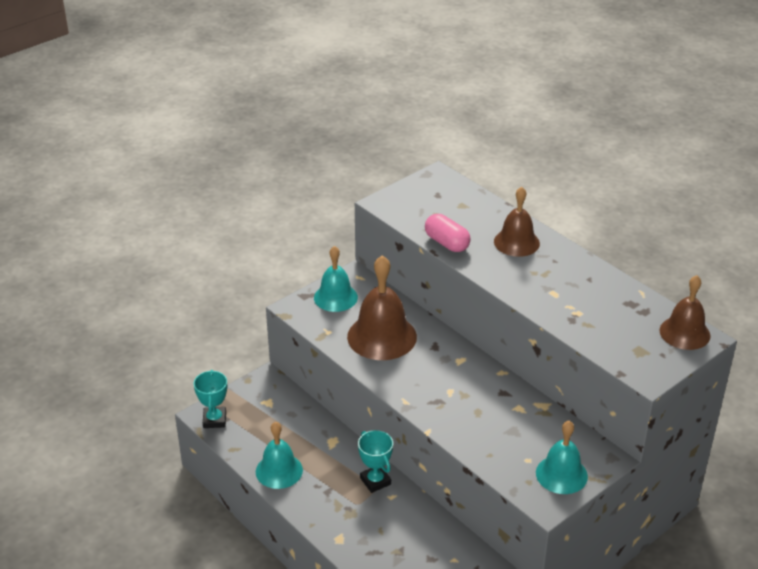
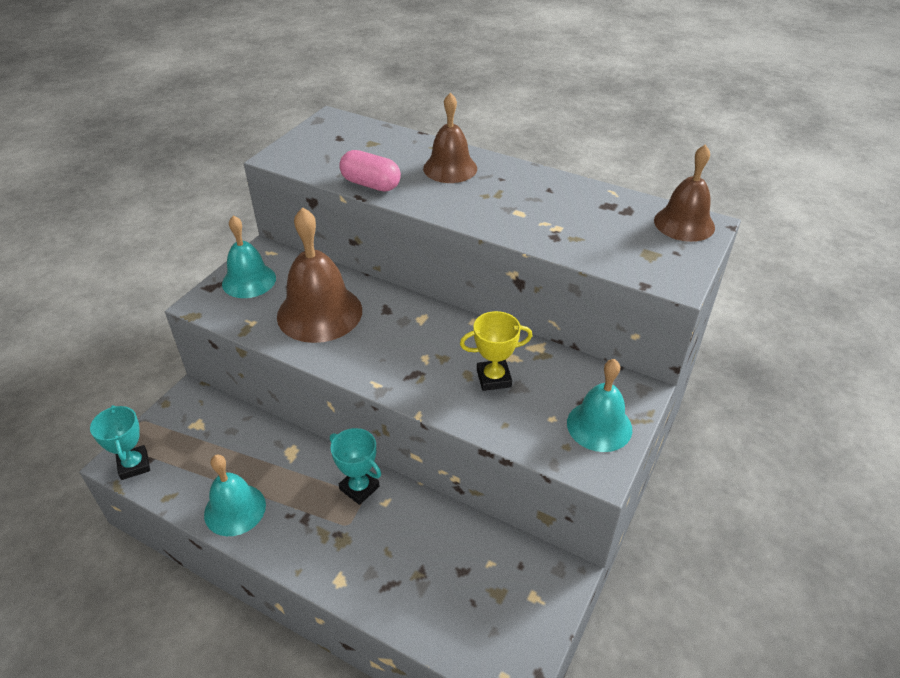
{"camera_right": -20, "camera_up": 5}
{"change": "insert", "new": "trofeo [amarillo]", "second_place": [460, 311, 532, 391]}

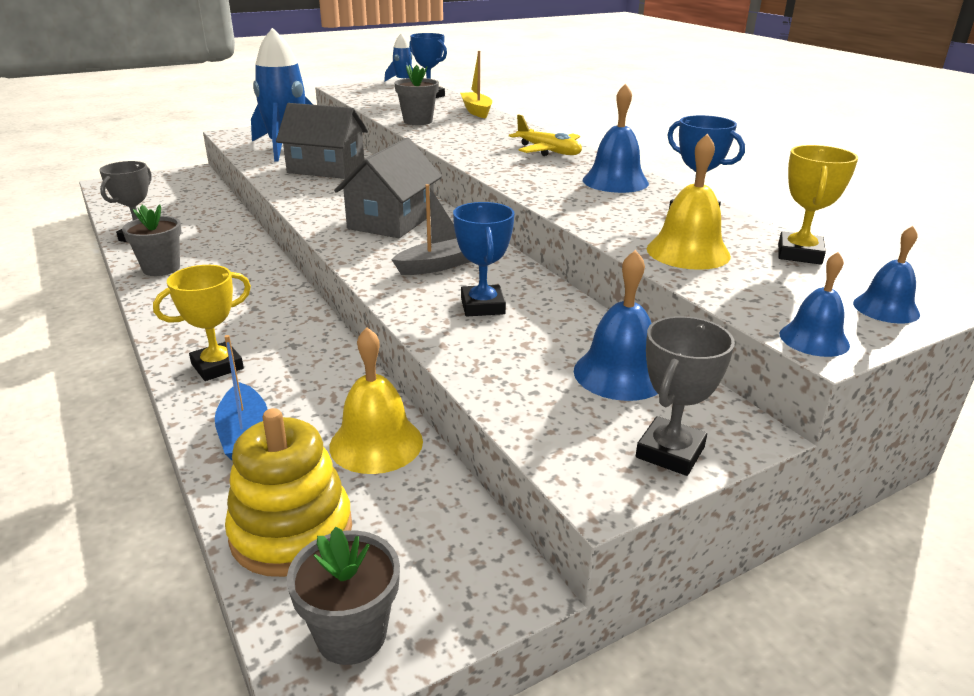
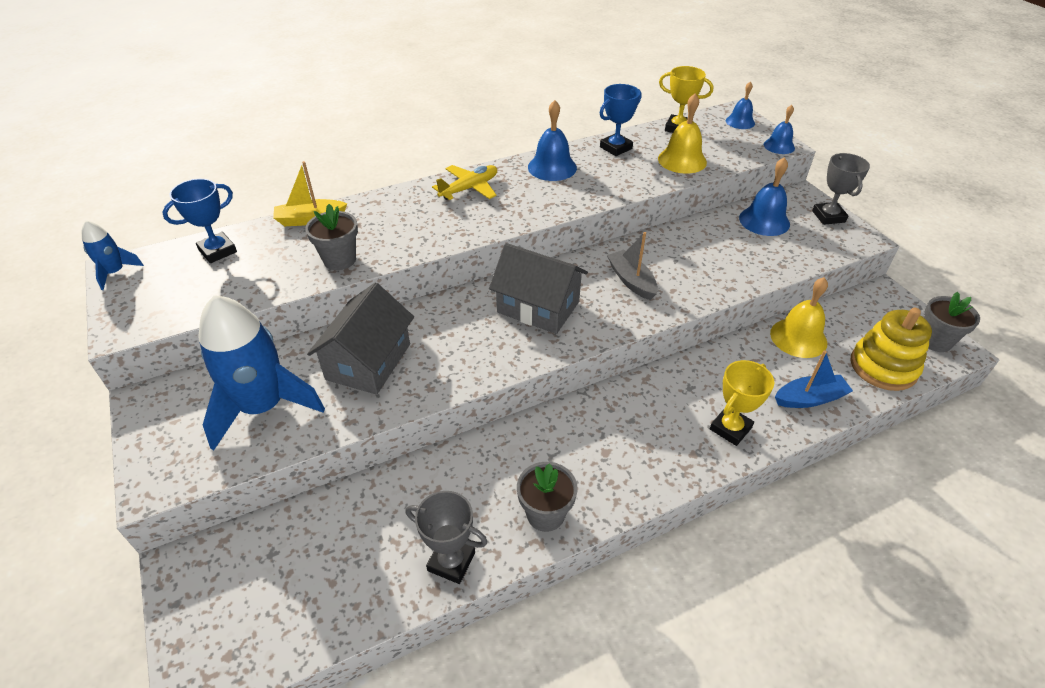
{"camera_right": -85, "camera_up": 15}
{"change": "delete", "old": "trofeo [azul]", "first_place": [453, 202, 514, 316]}
{"change": "rotate", "old": "trofeo [amarillo]", "first_place": [153, 265, 251, 381], "second_place": [710, 360, 775, 446], "degrees": 75}
{"change": "rotate", "old": "trofeo [gris]", "first_place": [636, 316, 735, 476], "second_place": [812, 153, 870, 225], "degrees": 45}

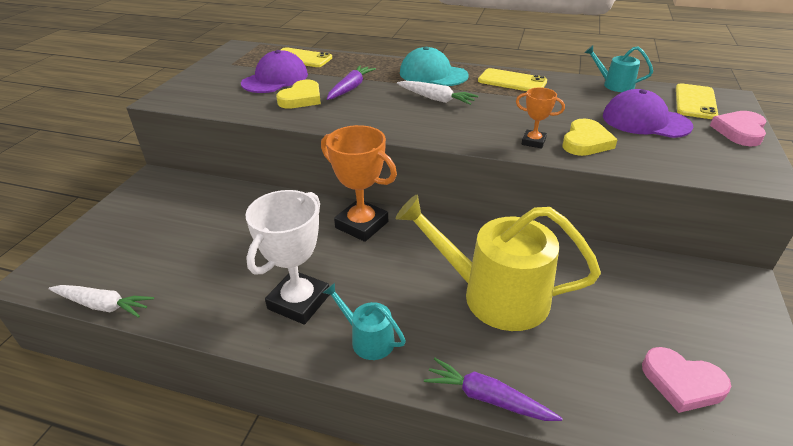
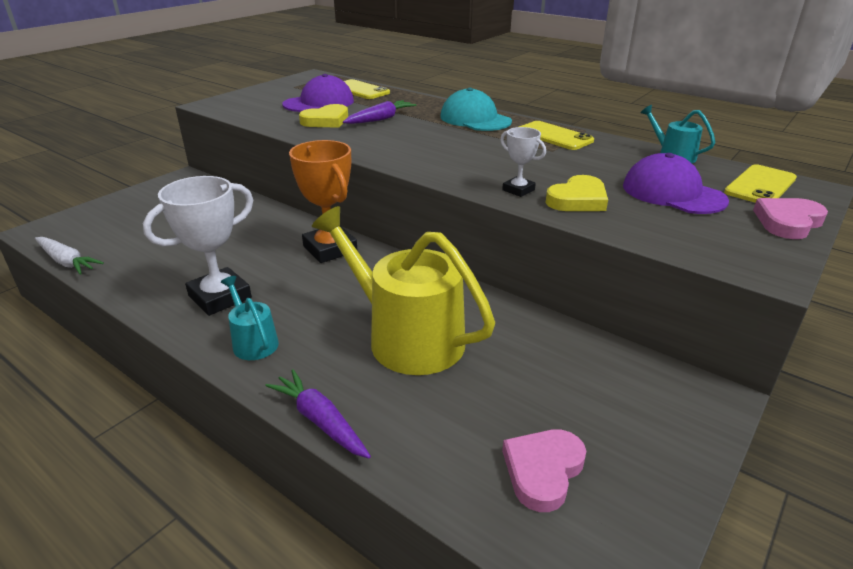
{"camera_right": 20, "camera_up": -5}
{"change": "delete", "old": "zanahoria [blanco]", "first_place": [397, 81, 478, 105]}
{"change": "recolor", "old": "trofeo [naranja]", "new": "trofeo [blanco]", "first_place": [516, 87, 565, 149], "second_place": [500, 127, 546, 197]}
{"change": "rotate", "old": "corazón [rosa]", "first_place": [642, 347, 731, 413], "second_place": [502, 429, 586, 512], "degrees": 75}

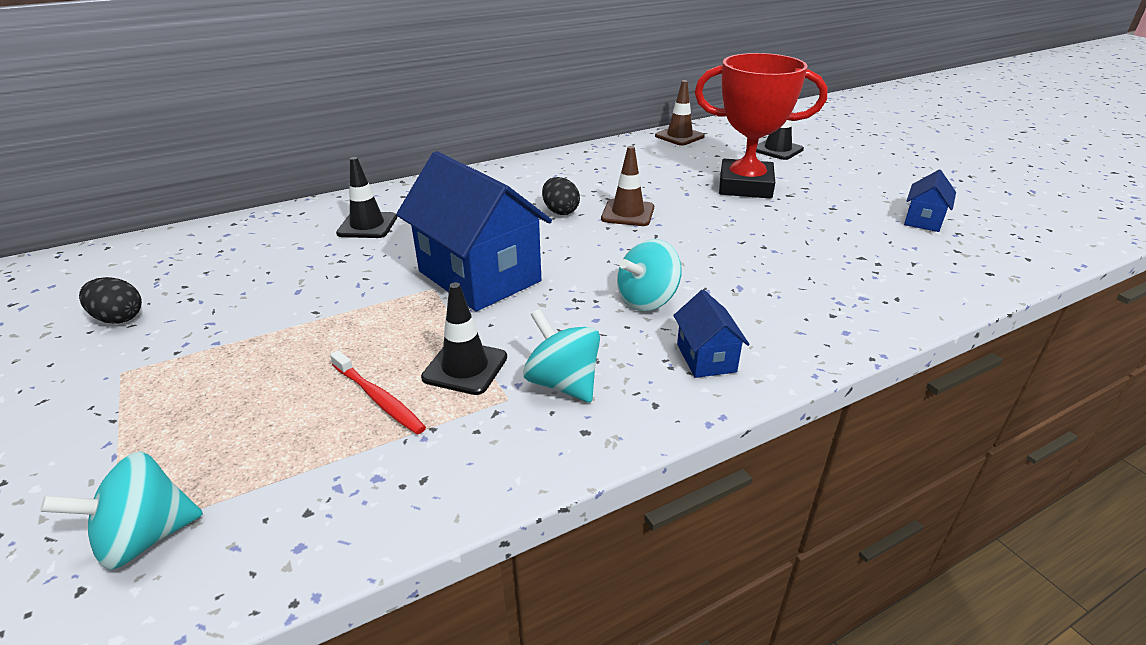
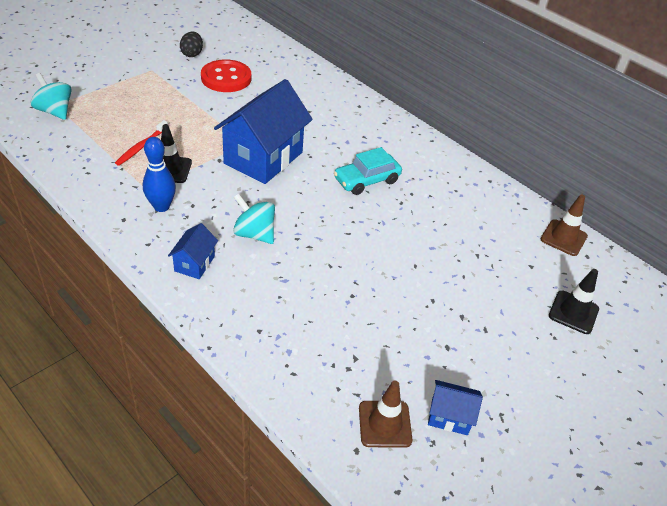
{"camera_right": 70, "camera_up": 10}
{"change": "delete", "old": "cono de tráfico [negro]", "first_place": [336, 157, 397, 238]}
{"change": "delete", "old": "trofeo [rojo]", "first_place": [695, 53, 828, 199]}
{"change": "insert", "new": "botón [rojo]", "second_place": [201, 59, 251, 92]}
{"change": "move", "old": "cono de tráfico [marrón]", "first_place": [601, 146, 654, 226], "second_place": [359, 381, 413, 448]}
{"change": "replace", "old": "peonza [turquesa]", "new": "bolo [azul]", "first_place": [523, 309, 600, 403], "second_place": [143, 137, 176, 212]}
{"change": "replace", "old": "huevo [negro]", "new": "coche [turquesa]", "first_place": [542, 177, 580, 215], "second_place": [334, 147, 402, 195]}
{"change": "rotate", "old": "casa [azul]", "first_place": [673, 290, 750, 378], "second_place": [168, 223, 218, 279], "degrees": -45}

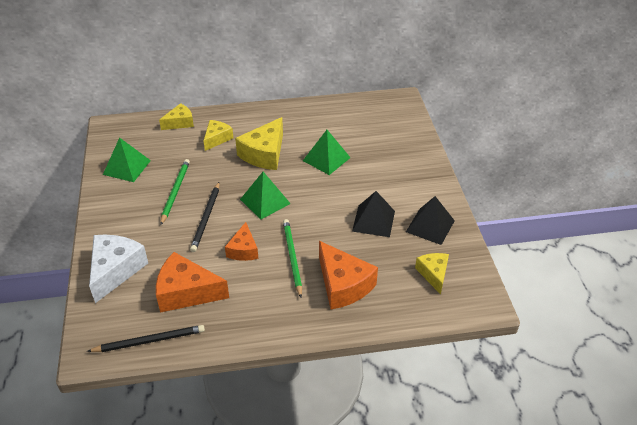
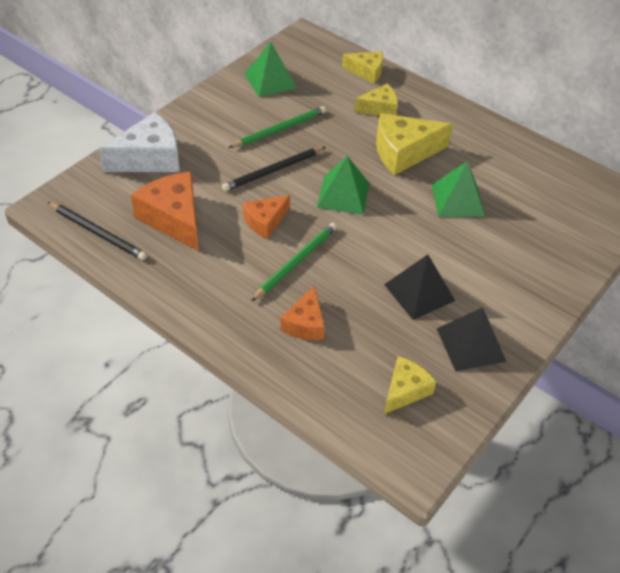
{"camera_right": 45, "camera_up": 5}
{"change": "resize", "old": "queso [naranja]", "first_place": [319, 241, 378, 309], "second_place": [281, 285, 325, 340], "factor": 0.6}

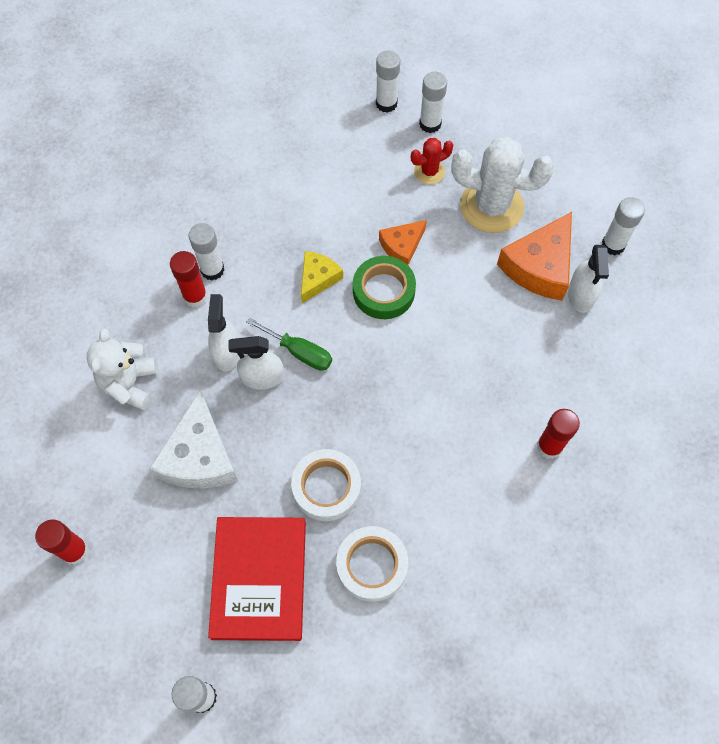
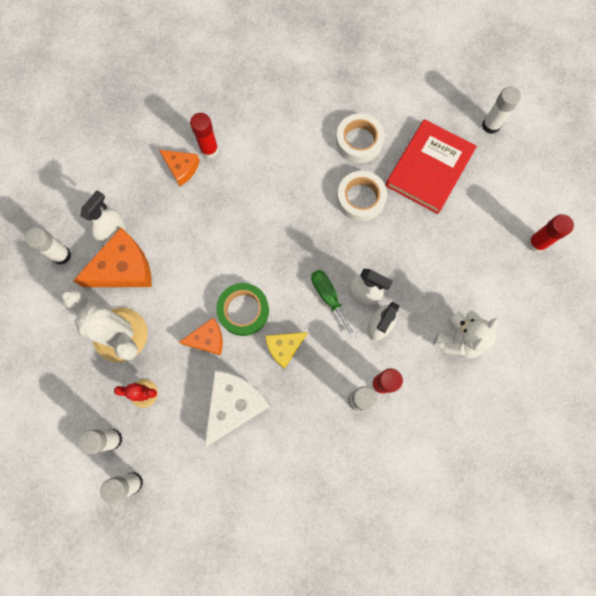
{"camera_right": -150, "camera_up": 10}
{"change": "insert", "new": "queso [naranja]", "second_place": [159, 150, 200, 186]}
{"change": "move", "old": "queso [blanco]", "first_place": [149, 390, 238, 488], "second_place": [204, 370, 271, 447]}

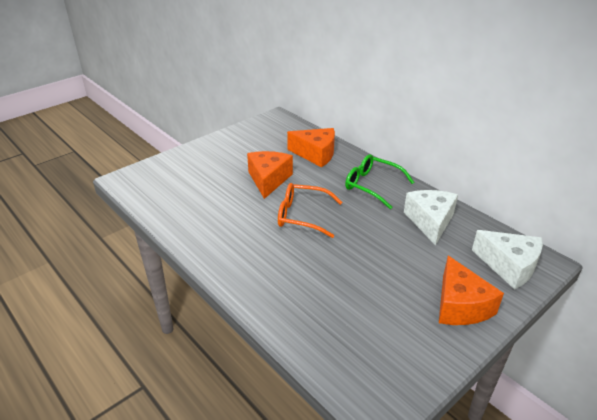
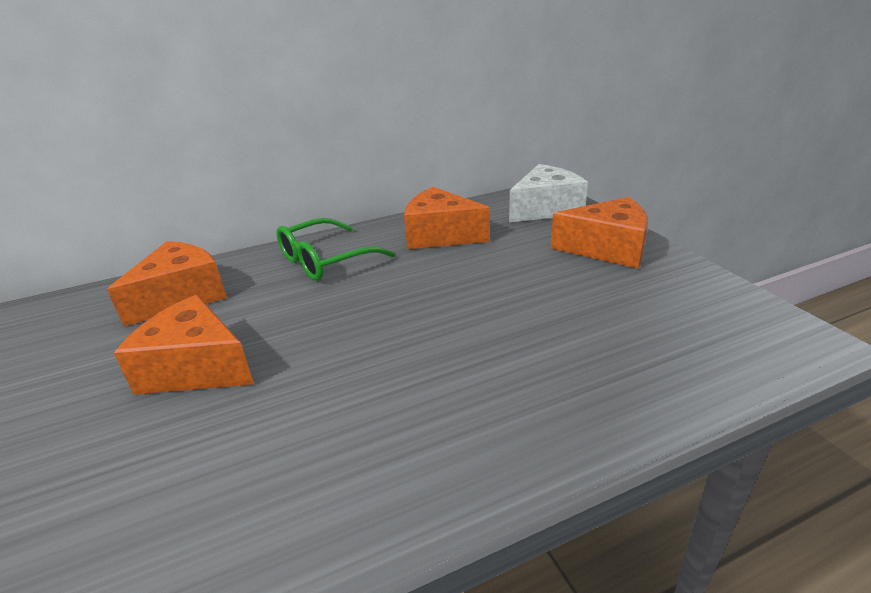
{"camera_right": -70, "camera_up": -5}
{"change": "delete", "old": "gafas [naranja]", "first_place": [278, 183, 342, 238]}
{"change": "recolor", "old": "queso [blanco]", "new": "queso [naranja]", "first_place": [404, 190, 458, 246], "second_place": [404, 187, 490, 249]}

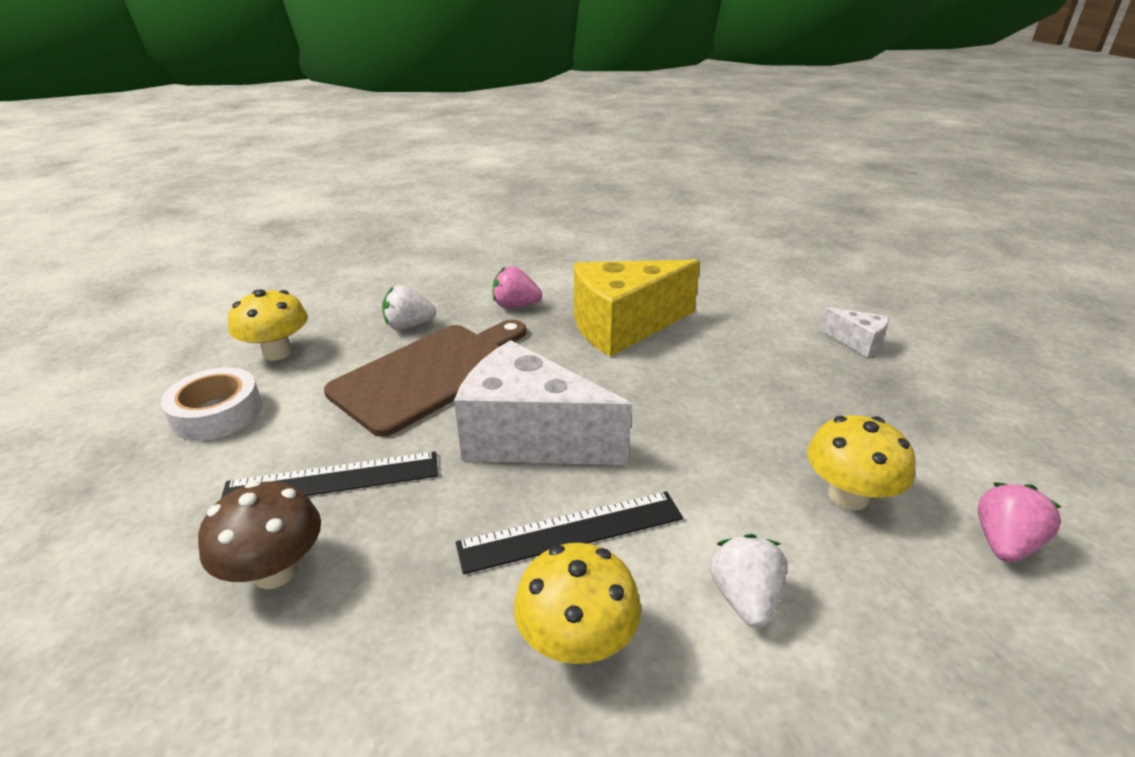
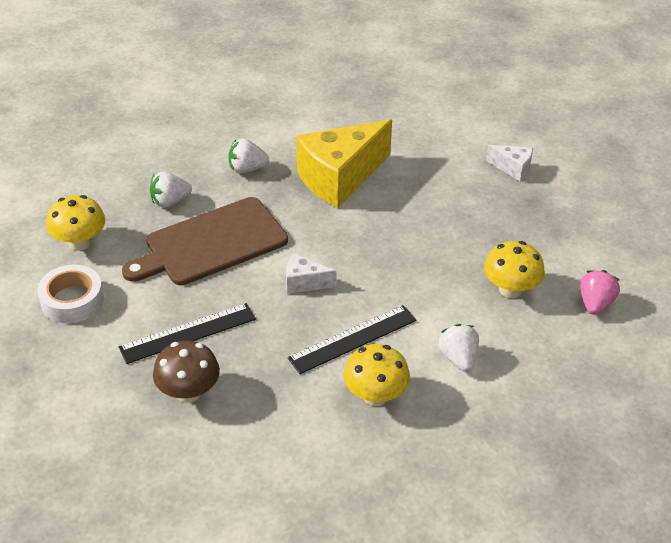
{"camera_right": -15, "camera_up": 10}
{"change": "recolor", "old": "fresa [rosa]", "new": "fresa [blanco]", "first_place": [493, 266, 542, 308], "second_place": [228, 139, 269, 174]}
{"change": "rotate", "old": "tabla de cortar [marrón]", "first_place": [324, 320, 526, 437], "second_place": [122, 197, 288, 285], "degrees": -150}
{"change": "resize", "old": "queso [blanco]", "first_place": [454, 340, 632, 465], "second_place": [286, 253, 337, 294], "factor": 0.46}

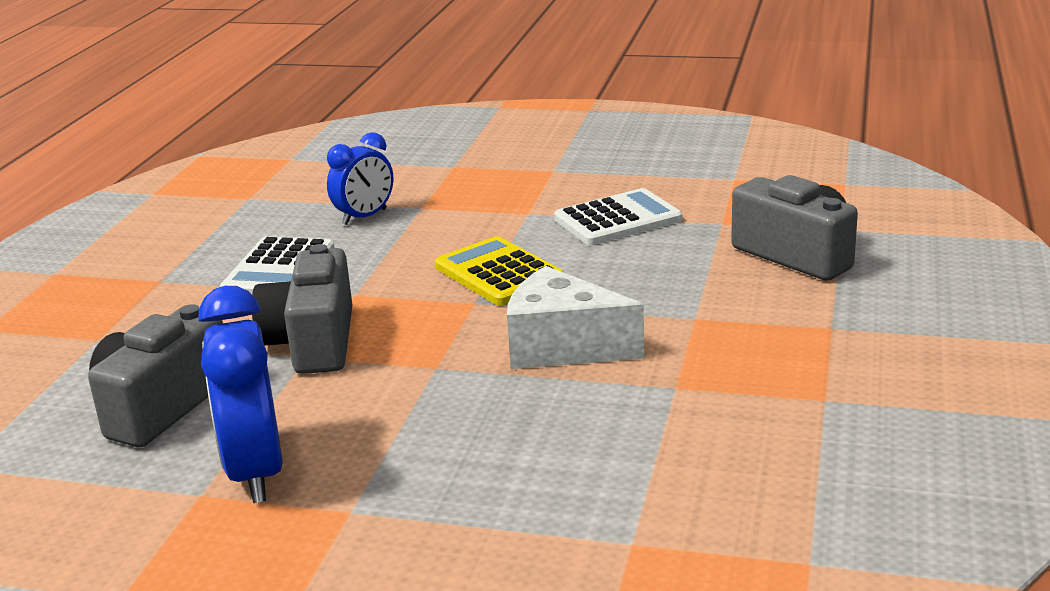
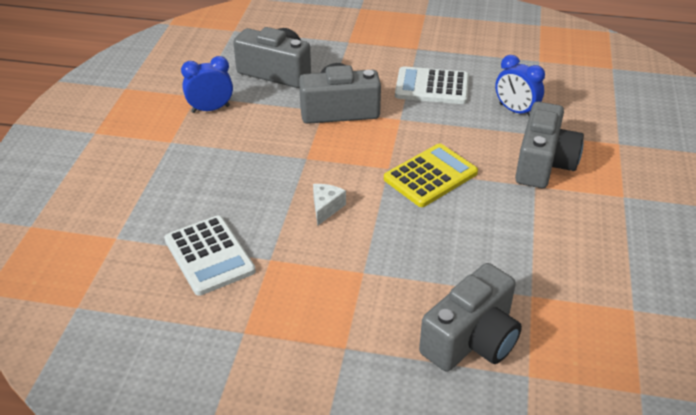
{"camera_right": 85, "camera_up": 15}
{"change": "insert", "new": "cámara [gris]", "second_place": [515, 102, 584, 188]}
{"change": "move", "old": "calculadora [blanco]", "first_place": [554, 188, 682, 245], "second_place": [164, 215, 256, 296]}
{"change": "resize", "old": "despertador [azul]", "first_place": [198, 286, 283, 503], "second_place": [181, 56, 233, 113], "factor": 0.63}
{"change": "resize", "old": "queso [blanco]", "first_place": [507, 266, 644, 369], "second_place": [313, 184, 346, 226], "factor": 0.49}

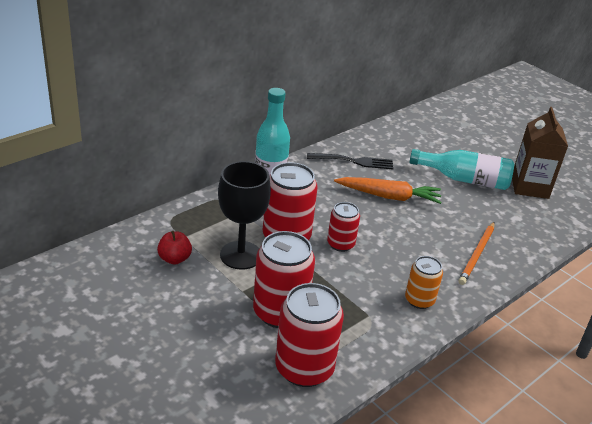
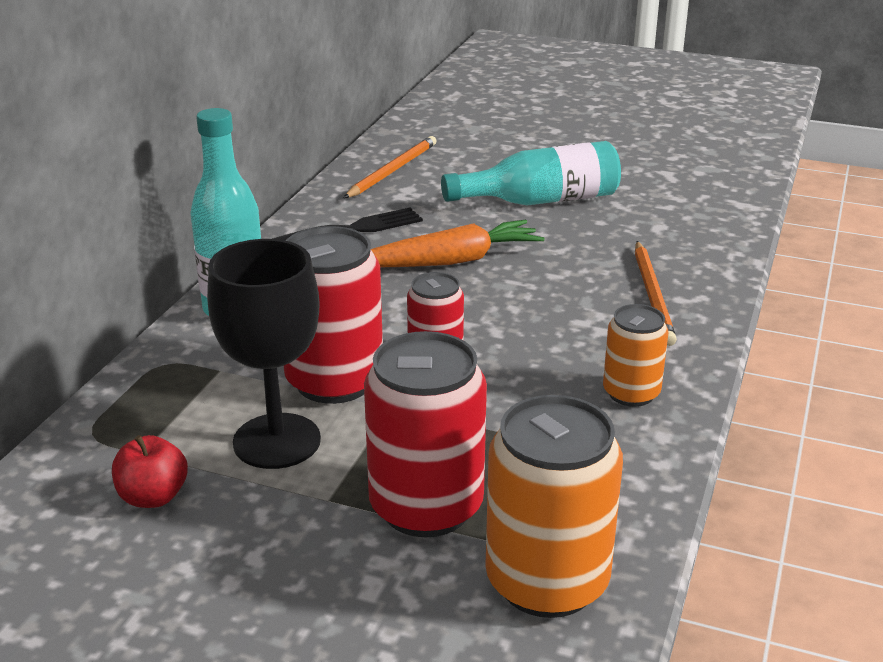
{"camera_right": -25, "camera_up": -5}
{"change": "delete", "old": "cartón de leche [marrón]", "first_place": [512, 107, 568, 199]}
{"change": "insert", "new": "lápiz [naranja]", "second_place": [344, 136, 437, 198]}
{"change": "recolor", "old": "lata [rojo]", "new": "lata [naranja]", "first_place": [275, 283, 344, 387], "second_place": [485, 395, 623, 618]}

